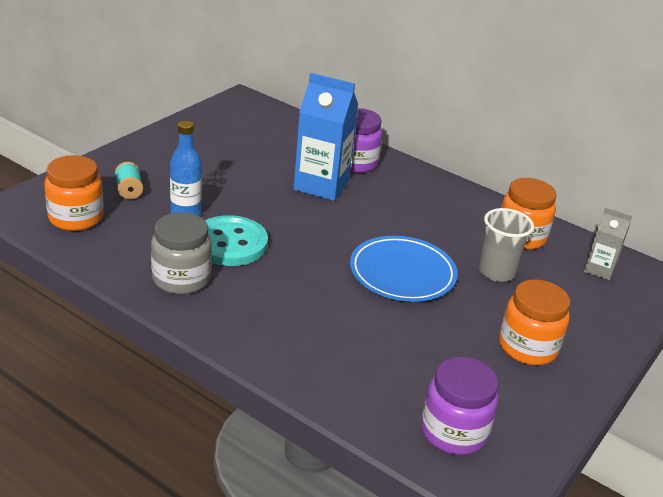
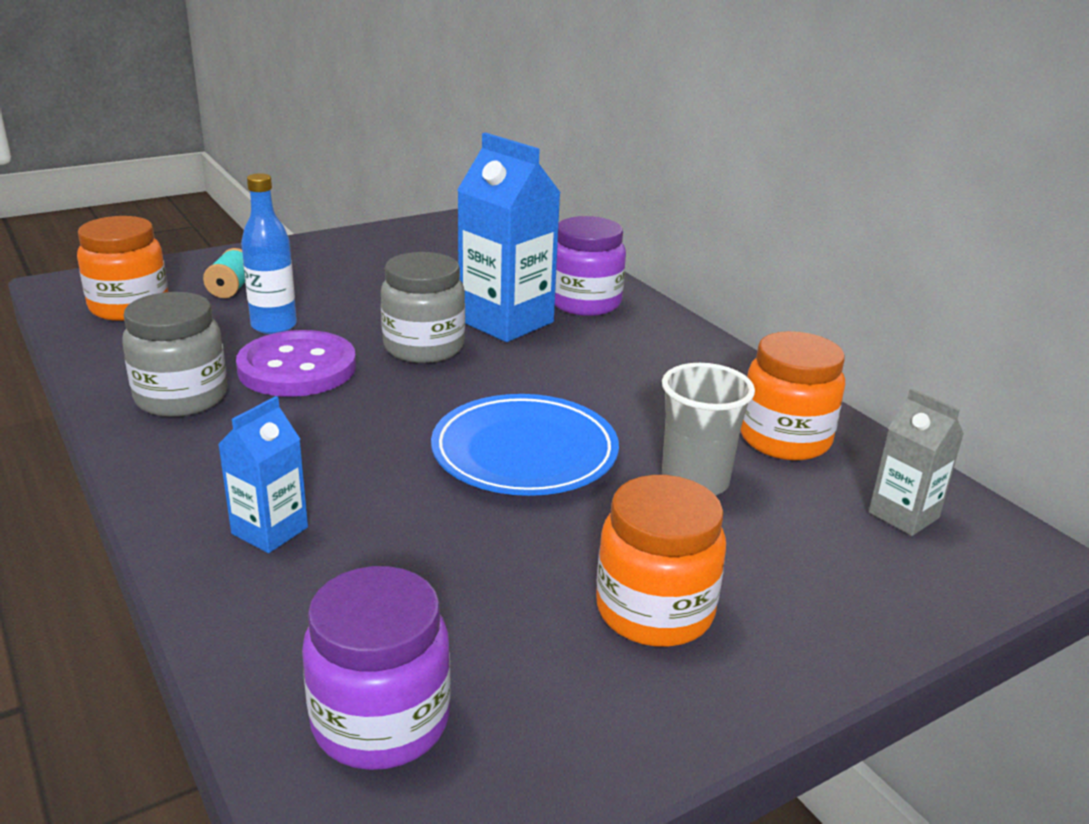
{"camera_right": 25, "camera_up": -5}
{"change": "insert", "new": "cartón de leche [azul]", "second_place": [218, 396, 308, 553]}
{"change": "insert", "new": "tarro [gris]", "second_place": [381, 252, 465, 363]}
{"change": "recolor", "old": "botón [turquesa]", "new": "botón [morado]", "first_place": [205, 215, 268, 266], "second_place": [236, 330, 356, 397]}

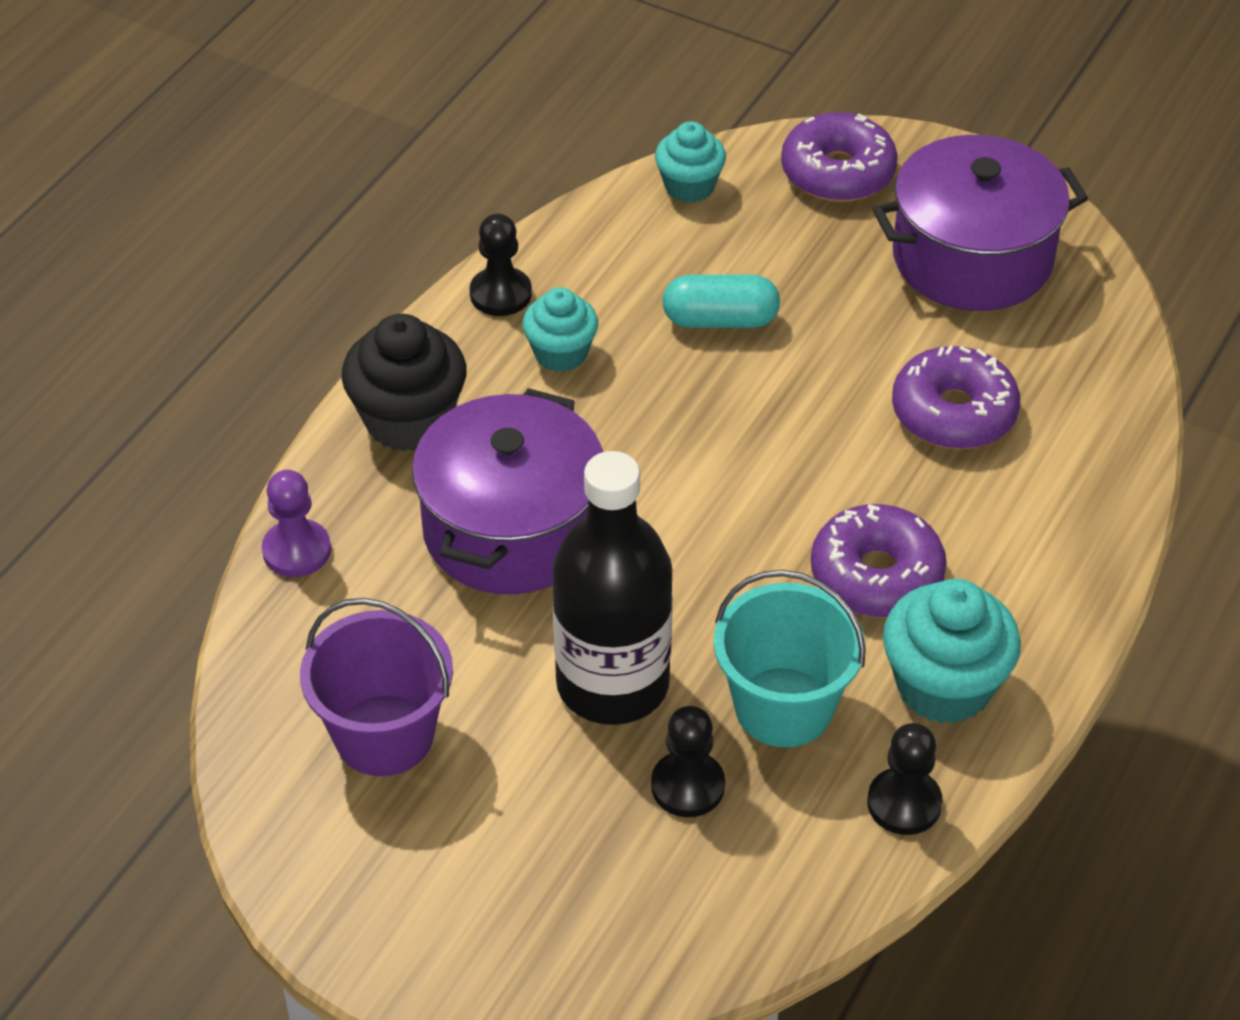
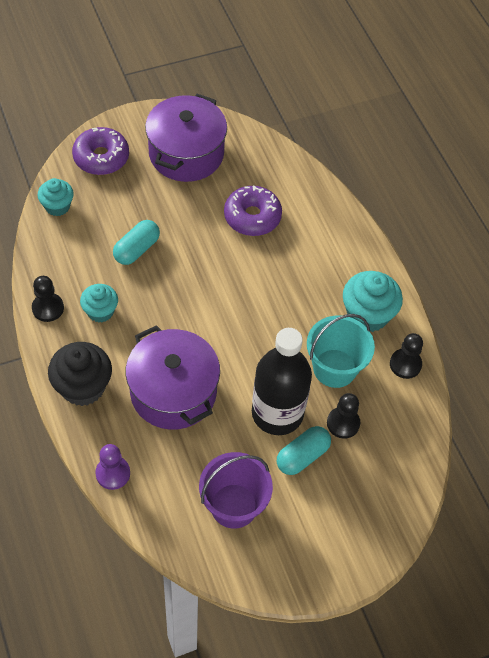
{"camera_right": -55, "camera_up": 10}
{"change": "delete", "old": "rosquilla [morado]", "first_place": [811, 504, 947, 617]}
{"change": "insert", "new": "cápsula [turquesa]", "second_place": [277, 426, 331, 475]}

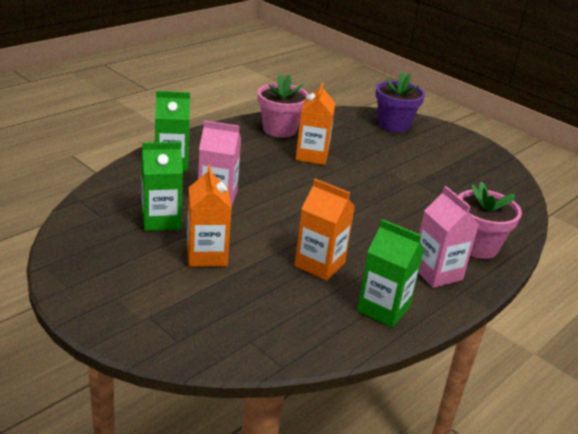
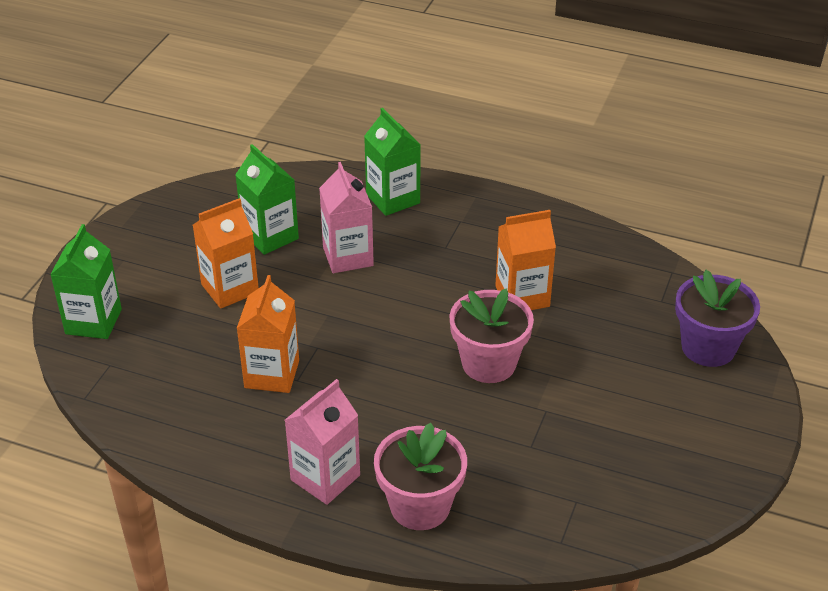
{"camera_right": 70, "camera_up": 10}
{"change": "move", "old": "maceta [rosa]", "first_place": [258, 74, 309, 138], "second_place": [449, 288, 534, 383]}
{"change": "move", "old": "cartón de leche [verde]", "first_place": [357, 219, 424, 328], "second_place": [50, 224, 122, 339]}

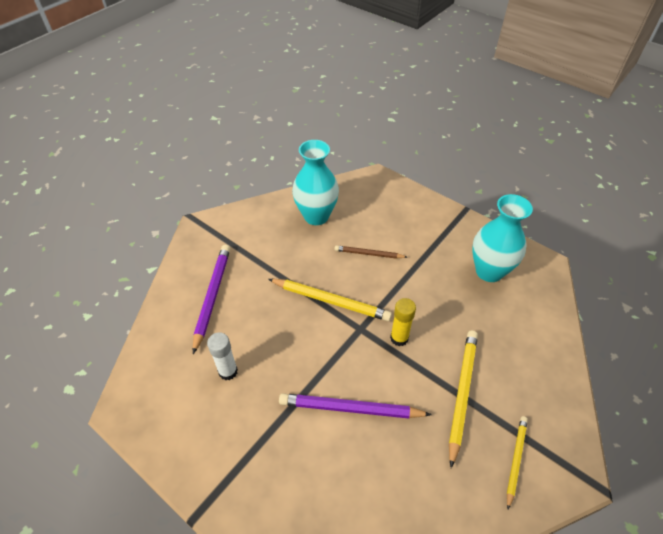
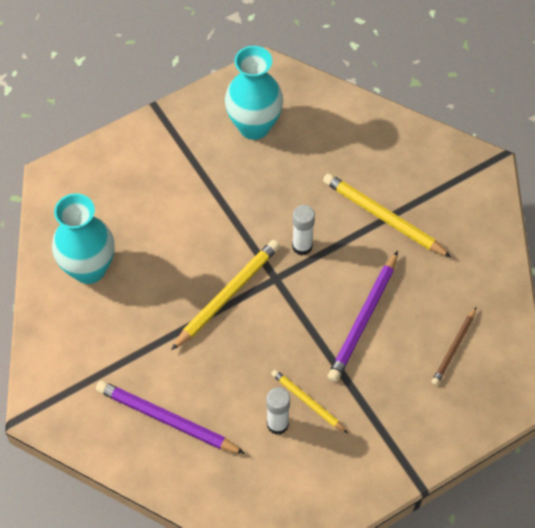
{"camera_right": -70, "camera_up": 10}
{"change": "move", "old": "lápiz [marrón]", "first_place": [335, 245, 407, 259], "second_place": [432, 307, 476, 385]}
{"change": "move", "old": "lápiz [amarillo]", "first_place": [507, 416, 528, 510], "second_place": [271, 369, 347, 433]}
{"change": "recolor", "old": "barra de pegamento [amarillo]", "new": "barra de pegamento [blanco]", "first_place": [390, 298, 416, 346], "second_place": [292, 205, 315, 255]}

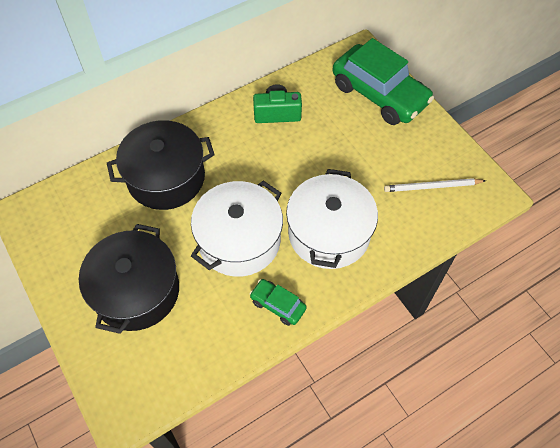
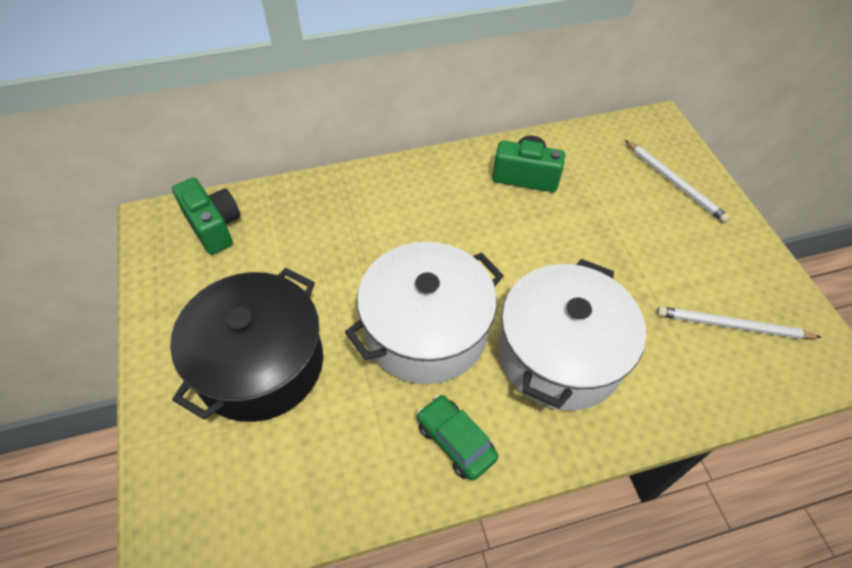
{"camera_right": 15, "camera_up": -5}
{"change": "delete", "old": "olla [negro]", "first_place": [107, 120, 215, 210]}
{"change": "insert", "new": "cámara [verde]", "second_place": [172, 177, 241, 255]}
{"change": "replace", "old": "coche [verde]", "new": "lápiz [blanco]", "first_place": [333, 38, 434, 125], "second_place": [625, 140, 730, 223]}

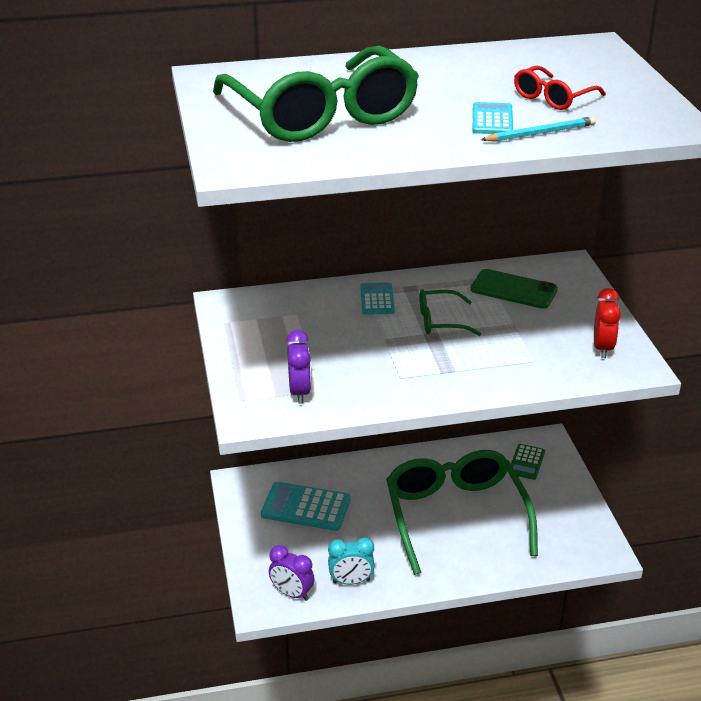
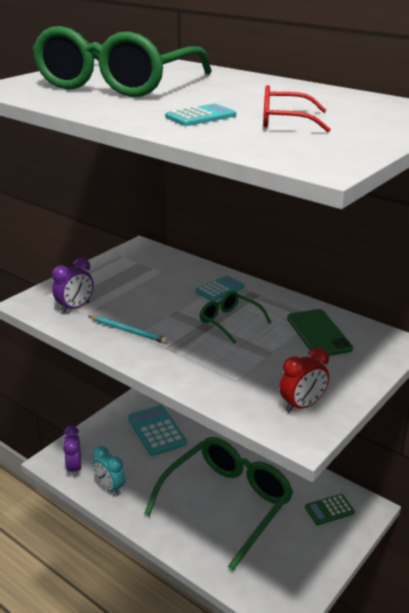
{"camera_right": 50, "camera_up": -5}
{"change": "move", "old": "lápiz [turquesa]", "first_place": [481, 116, 596, 142], "second_place": [88, 316, 168, 344]}

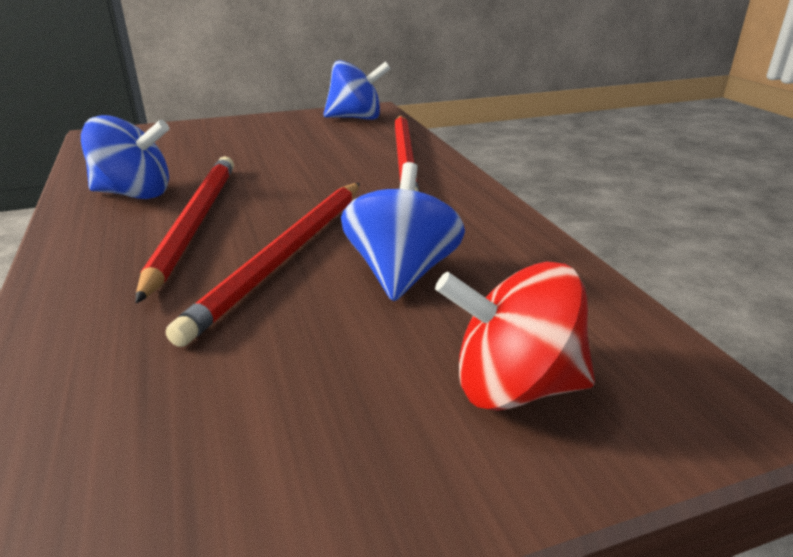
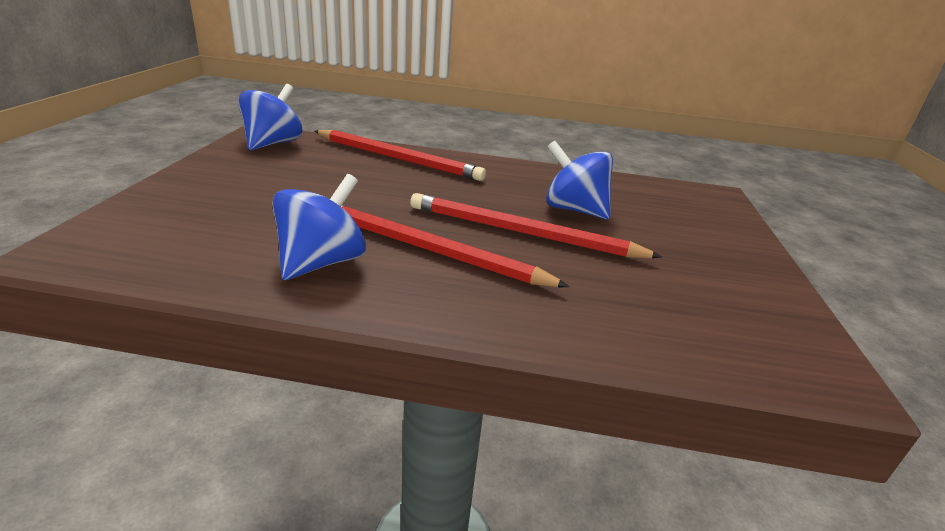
{"camera_right": -65, "camera_up": 0}
{"change": "delete", "old": "peonza [rojo]", "first_place": [435, 261, 595, 411]}
{"change": "rotate", "old": "lápiz [rojo]", "first_place": [166, 183, 360, 347], "second_place": [410, 193, 662, 258], "degrees": 150}

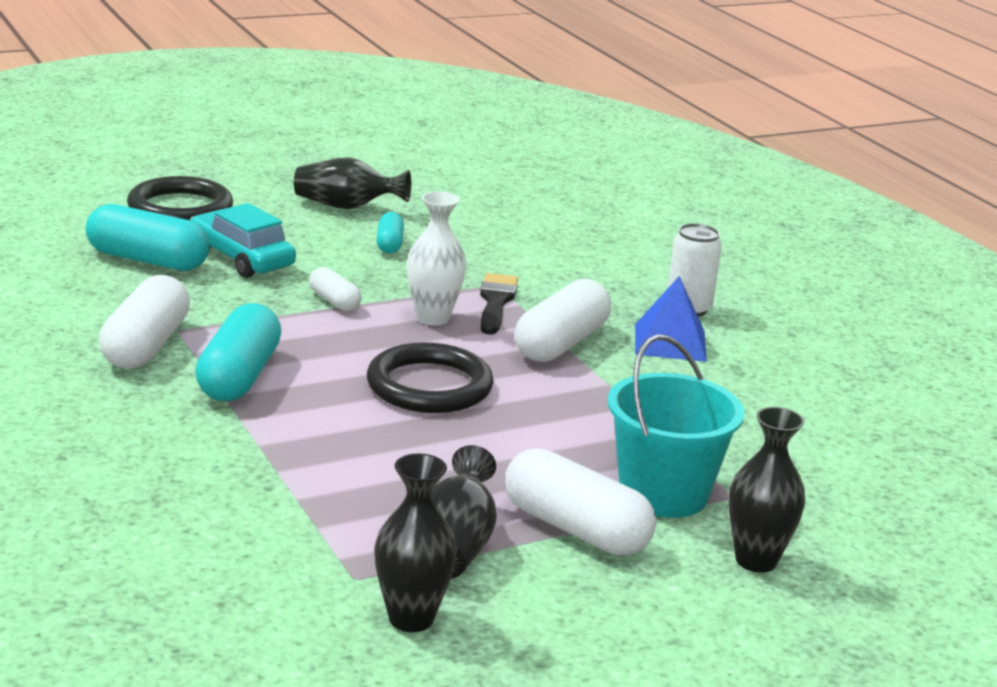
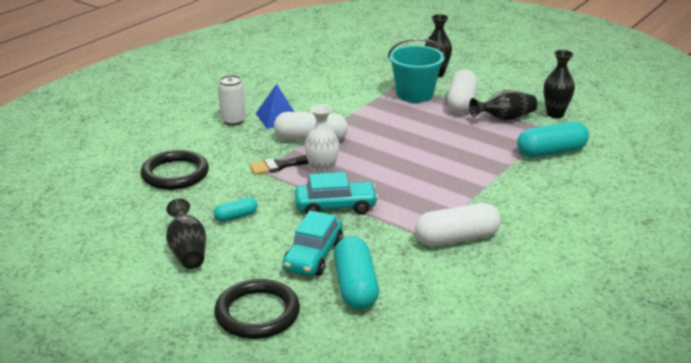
{"camera_right": -115, "camera_up": 5}
{"change": "move", "old": "cápsula [turquesa]", "first_place": [195, 303, 281, 401], "second_place": [517, 122, 589, 158]}
{"change": "move", "old": "anillo [negro]", "first_place": [367, 342, 493, 413], "second_place": [141, 150, 209, 190]}
{"change": "replace", "old": "cápsula [blanco]", "new": "coche [turquesa]", "first_place": [309, 267, 362, 311], "second_place": [295, 172, 378, 215]}

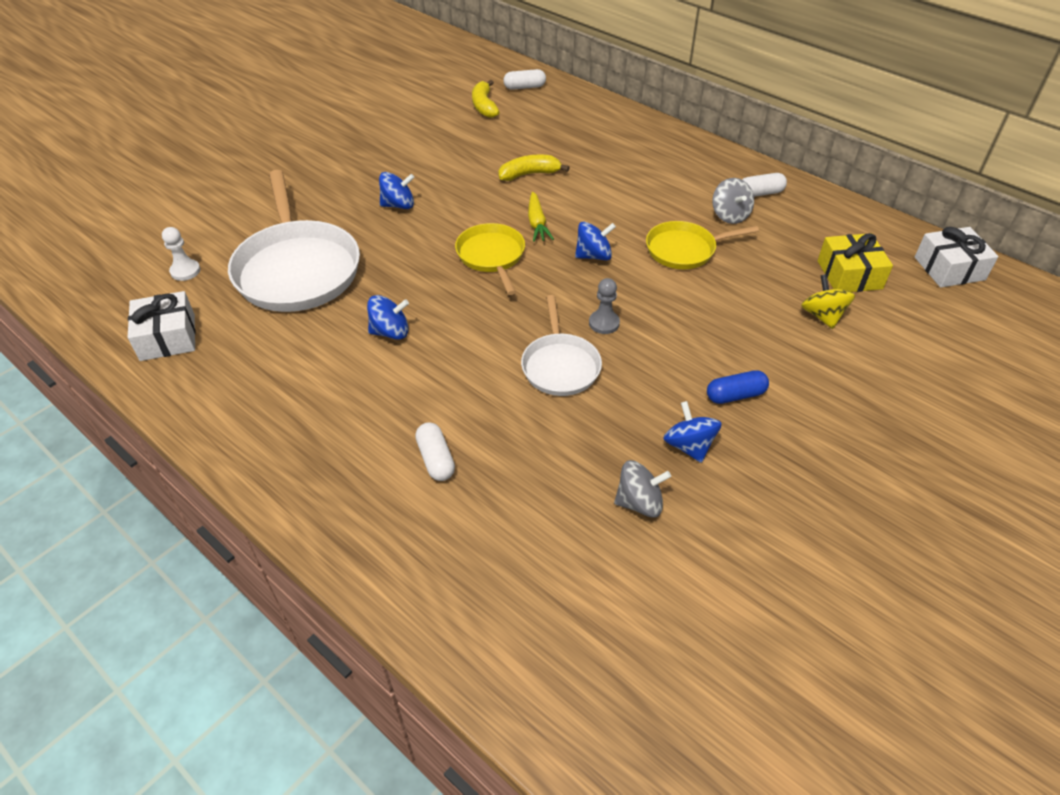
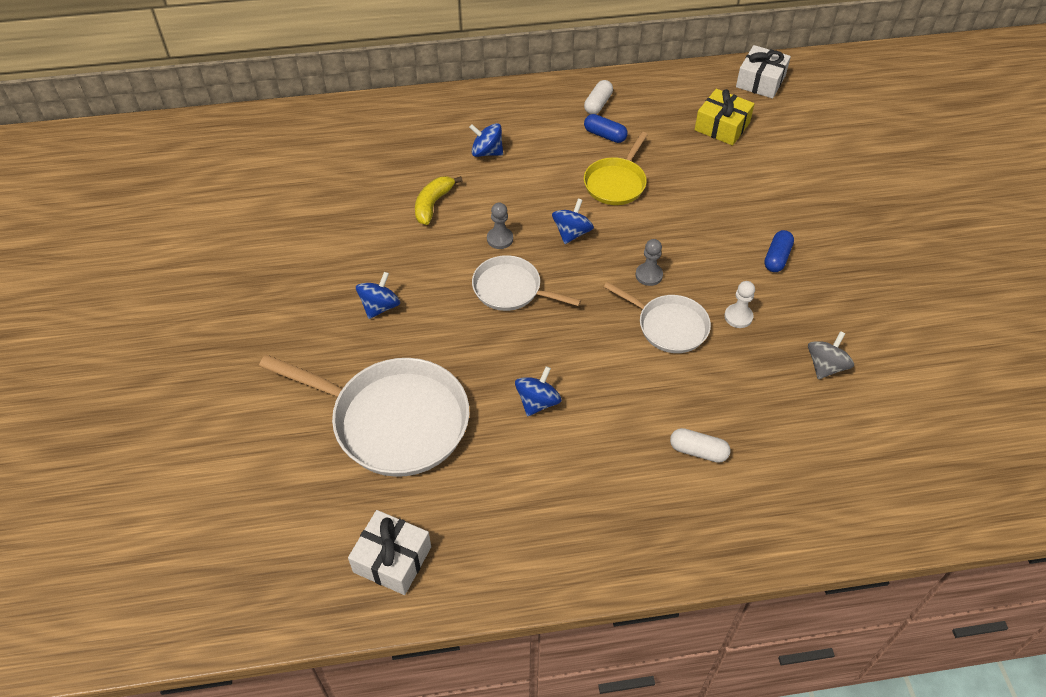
{"camera_right": -50, "camera_up": 5}
{"change": "delete", "old": "plátano [amarillo]", "first_place": [472, 80, 499, 118]}
{"change": "delete", "old": "cápsula [blanco]", "first_place": [503, 69, 546, 90]}
{"change": "delete", "old": "peonza [amarillo]", "first_place": [801, 274, 855, 329]}
{"change": "move", "old": "peón [blanco]", "first_place": [162, 227, 200, 281], "second_place": [724, 281, 755, 328]}
{"change": "move", "old": "peonza [azul]", "first_place": [663, 401, 722, 463], "second_place": [469, 123, 503, 157]}
{"change": "replace", "old": "zanahoria [amarillo]", "new": "peón [gris]", "first_place": [528, 192, 554, 242], "second_place": [487, 203, 513, 249]}
{"change": "replace", "old": "peonza [gris]", "new": "cápsula [azul]", "first_place": [712, 178, 754, 224], "second_place": [584, 114, 628, 143]}
{"change": "recolor", "old": "sartén [amarillo]", "new": "sartén [blanco]", "first_place": [455, 223, 525, 295], "second_place": [472, 255, 581, 311]}

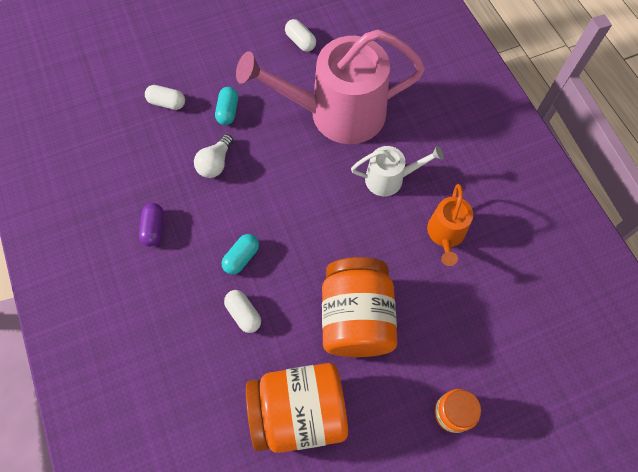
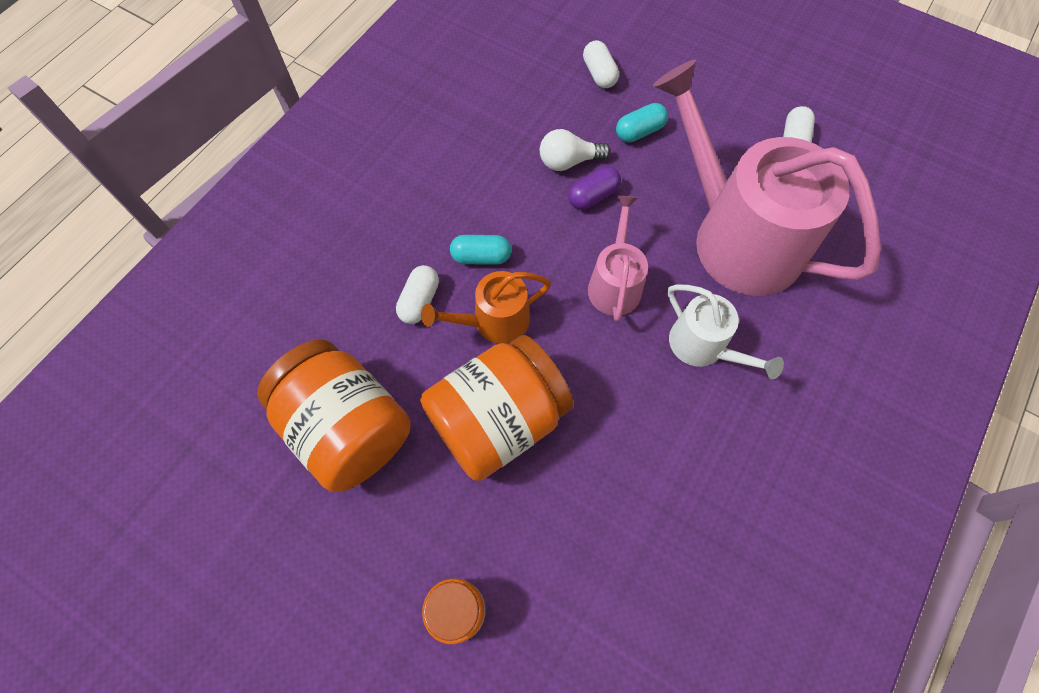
{"camera_right": 55, "camera_up": 0}
{"change": "insert", "new": "regadera [rosa]", "second_place": [588, 195, 648, 322]}
{"change": "move", "old": "cápsula [morado]", "first_place": [139, 203, 164, 247], "second_place": [568, 166, 621, 210]}
{"change": "move", "old": "regadera [naranja]", "first_place": [427, 184, 473, 266], "second_place": [421, 271, 551, 344]}

